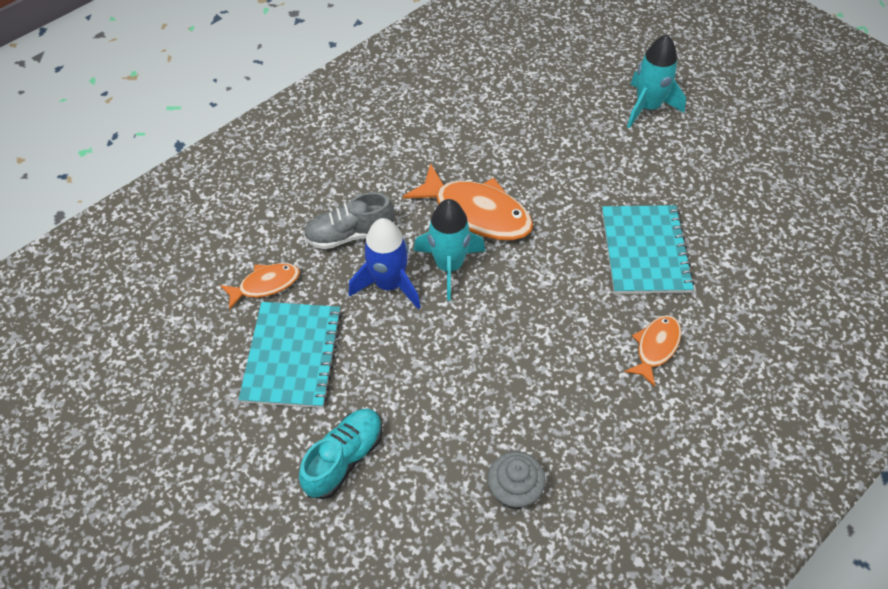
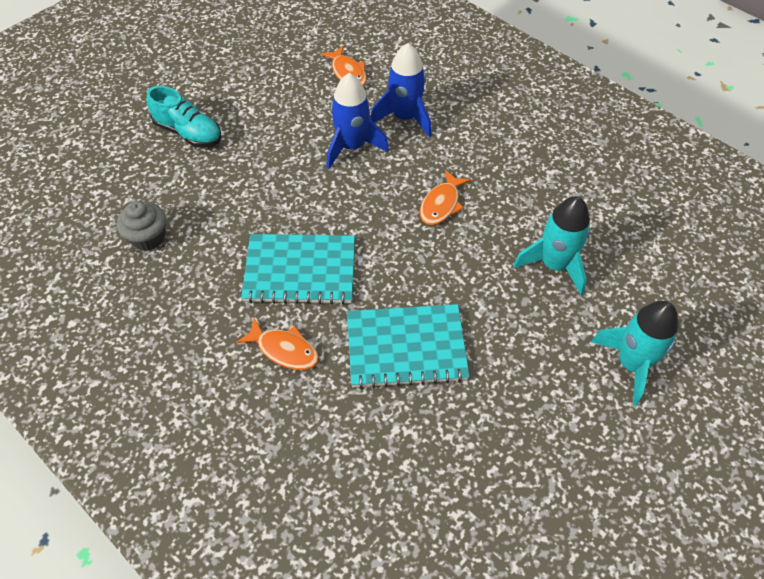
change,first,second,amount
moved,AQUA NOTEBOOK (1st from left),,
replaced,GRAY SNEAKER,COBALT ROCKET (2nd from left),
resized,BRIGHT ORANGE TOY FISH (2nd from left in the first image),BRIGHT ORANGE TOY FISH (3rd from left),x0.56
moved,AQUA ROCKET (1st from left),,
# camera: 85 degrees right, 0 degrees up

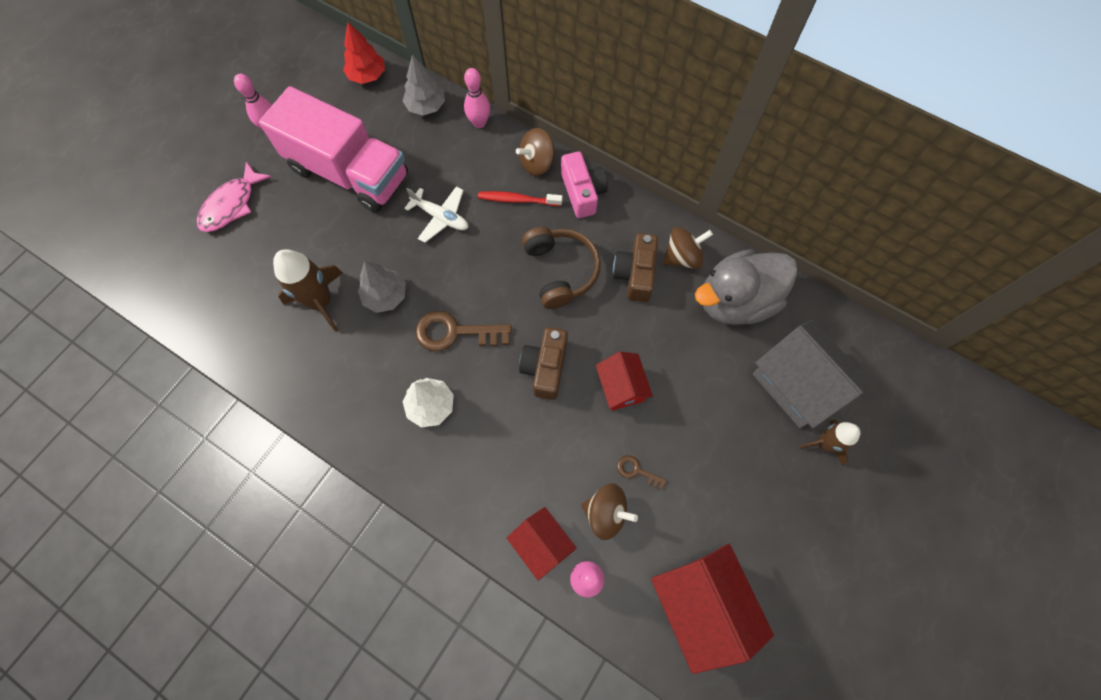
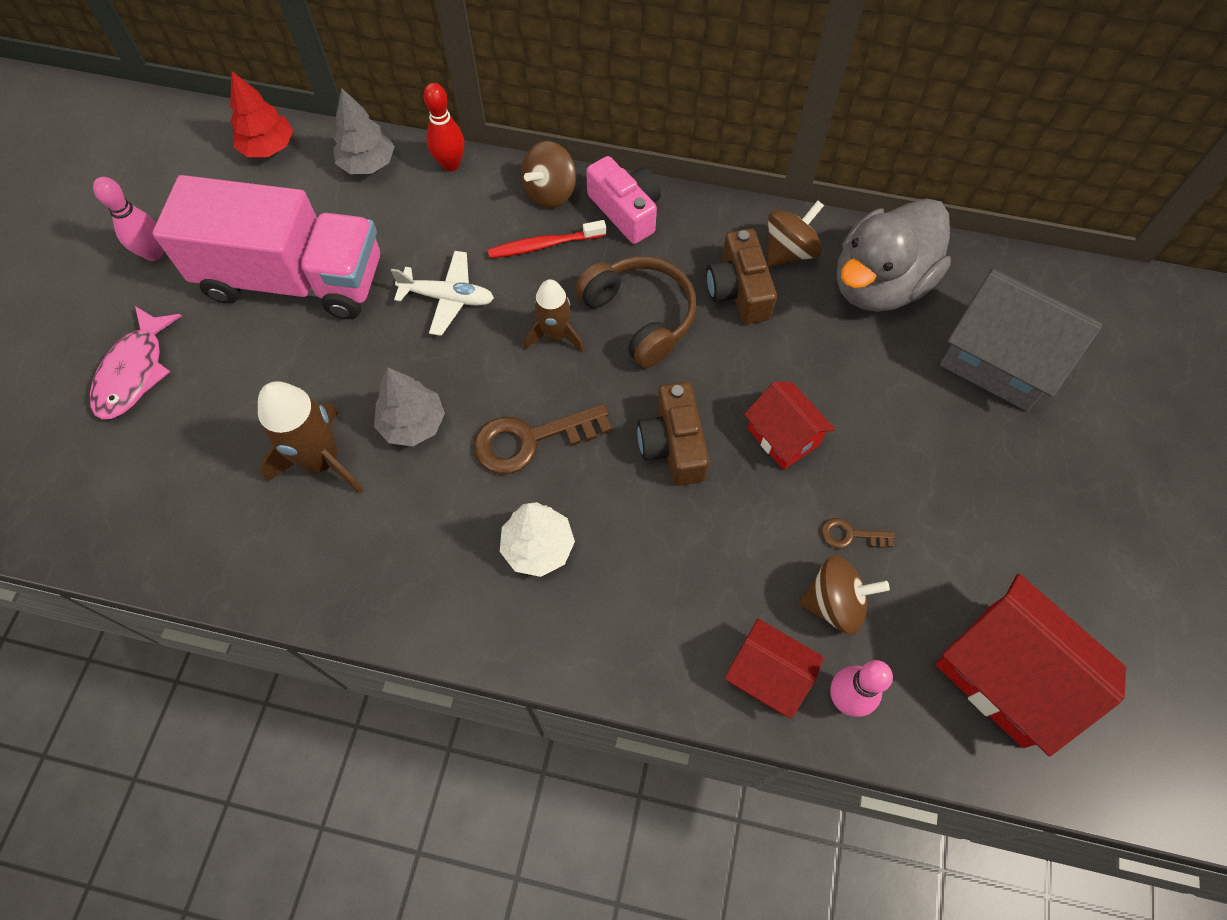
change,first,second,amount
recoloured,ROSY BOWLING PIN (2nd from left),RED BOWLING PIN,
moved,DARK BROWN ROCKET (2nd from left),,
# camera: 20 degrees left, 5 degrees down

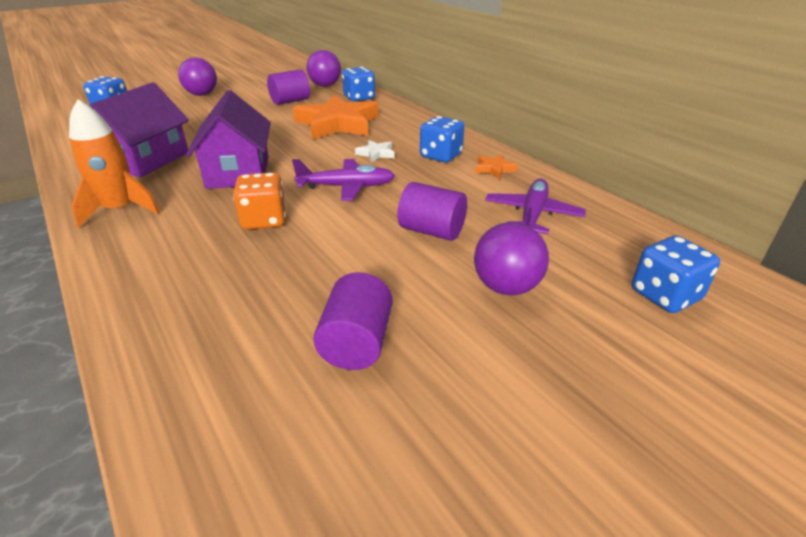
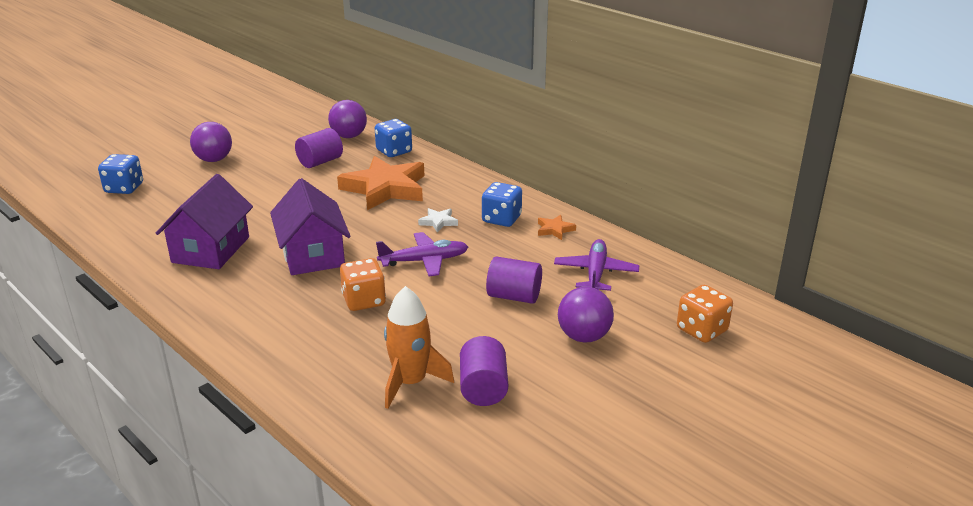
change,first,second,amount
moved,BRIGHT ORANGE ROCKET,,
recoloured,COBALT DIE (4th from left),BRIGHT ORANGE DIE (2nd from left),
# camera: 10 degrees left, 5 degrees down

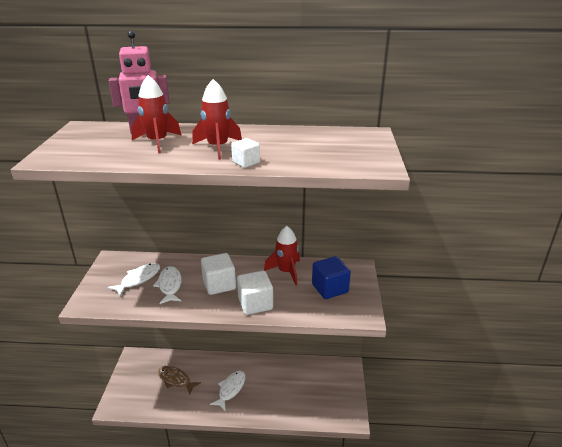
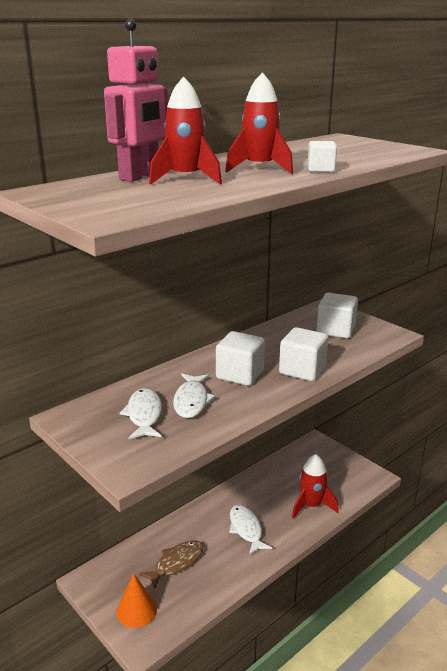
change,first,second,amount
turned,SNOW-WHITE TOY FISH (2nd from left),,120 degrees counterclockwise
turned,DARK BROWN TOY FISH,,150 degrees clockwise
moved,RED ROCKET (3rd from left),,
recoloured,COBALT SOLID CUBE,SNOW-WHITE SOLID CUBE (4th from left),
added,,BRIGHT ORANGE SOLID CONE,
# camera: 45 degrees left, 5 degrees down

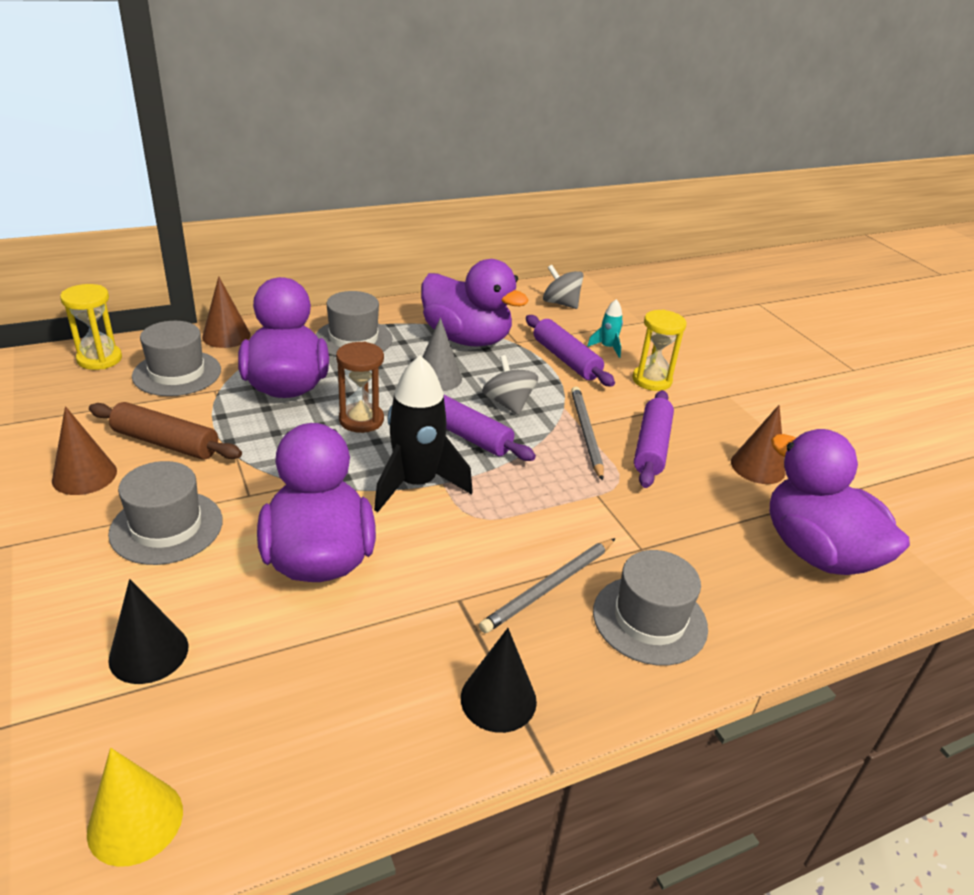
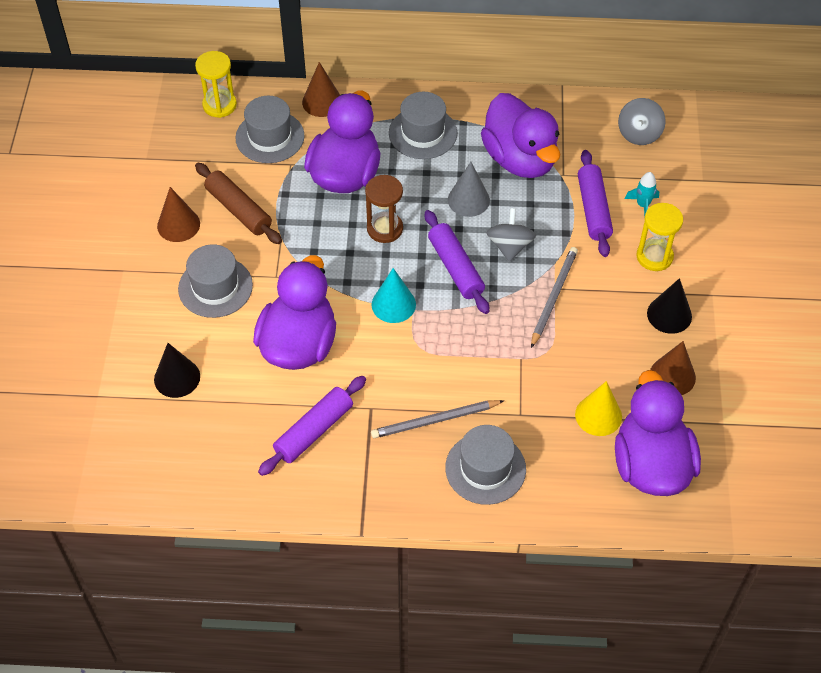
change,first,second,amount
moved,BRIGHT YELLOW SOLID CONE,,
replaced,BLACK ROCKET,AQUA SOLID CONE,
moved,BLACK SOLID CONE (2nd from left),,
turned,GRAY WHIRLIGIG (2nd from left),,135 degrees counterclockwise
moved,VIOLET DOUGH ROLLER (3rd from left in the first image),VIOLET DOUGH ROLLER (1st from left),
# camera: 30 degrees right, 20 degrees up

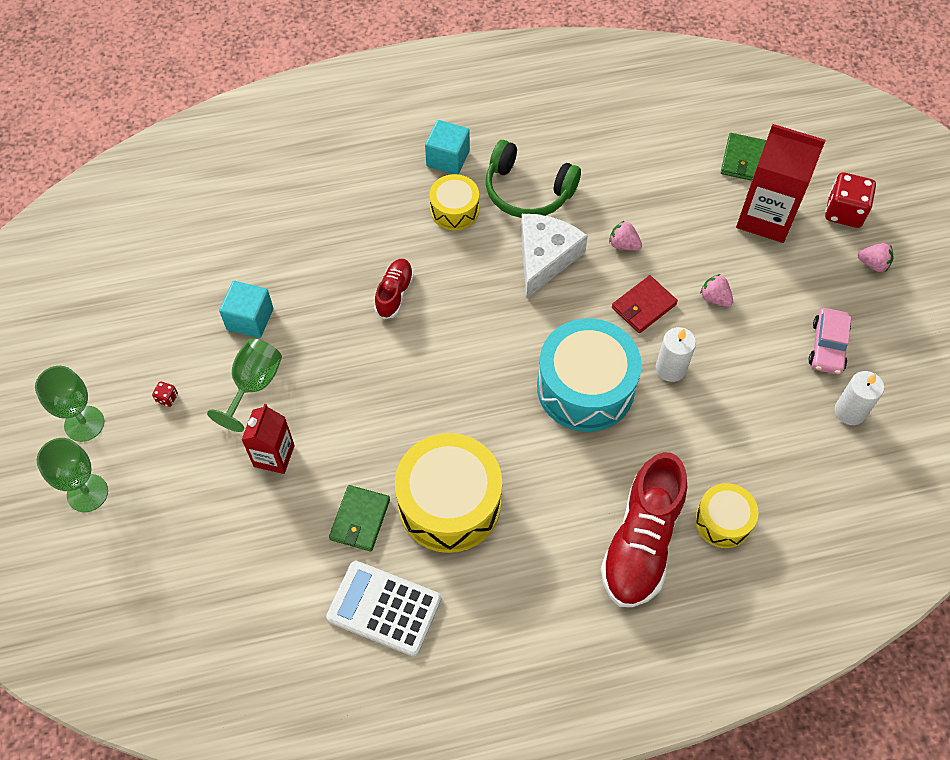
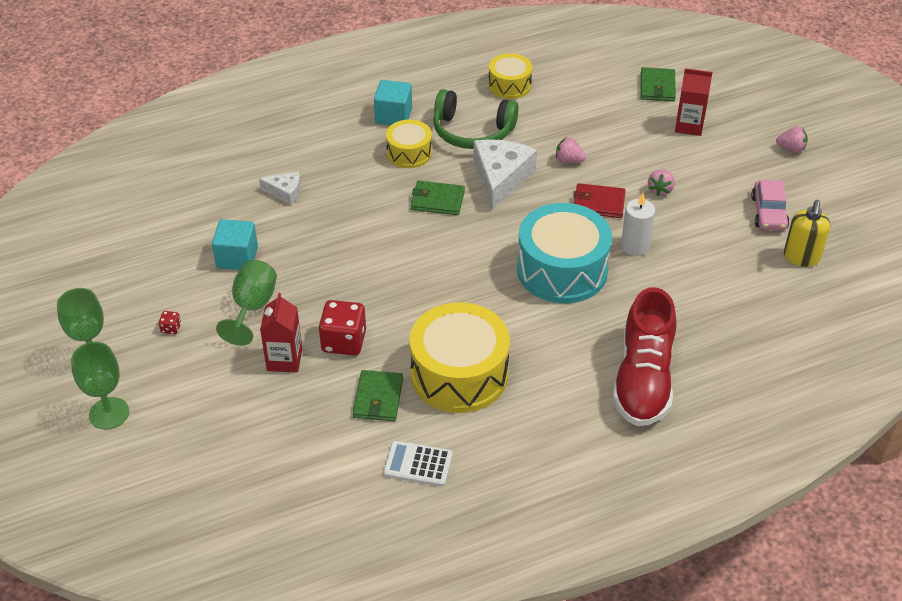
change,first,second,amount
resized,SNOW-WHITE CALCULATOR,,x0.66
removed,RED SNEAKER (1st from left),,
turned,RED WALLET,,60 degrees clockwise
moved,BRIGHT YELLOW DRUM (3rd from left),,
turned,ROSY TOY STRAWBERRY (2nd from left),,105 degrees counterclockwise
resized,RED CARTON (2nd from left),,x0.60
moved,RED DIE (2nd from left),,
replaced,SNOW-WHITE PILLAR CANDLE (2nd from left),BRIGHT YELLOW SOAP DISPENSER,
added,,SNOW-WHITE PIECE OF CHEESE (1st from left),
added,,LEAF-GREEN WALLET (2nd from left),
# camera: 10 degrees left, 15 degrees down

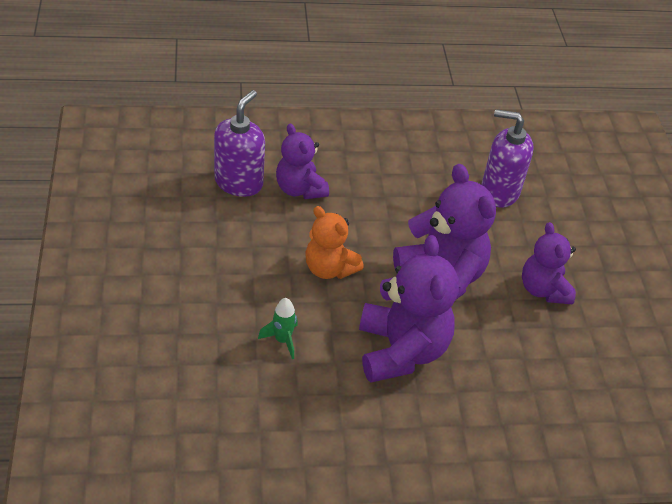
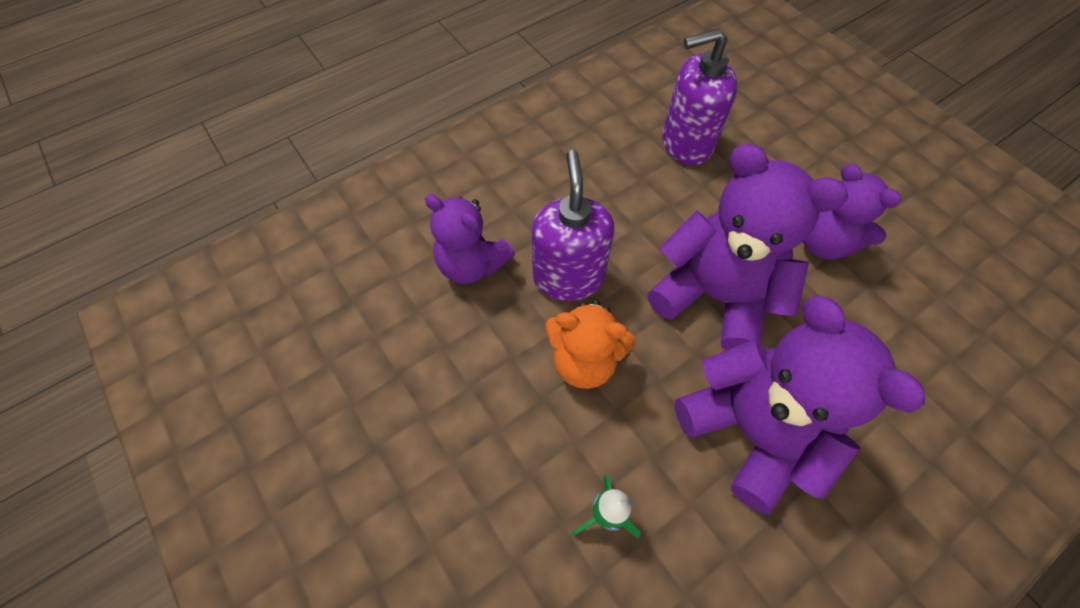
change,first,second,amount
moved,VIOLET SOAP DISPENSER (1st from left),,
# camera: 25 degrees left, 15 degrees up

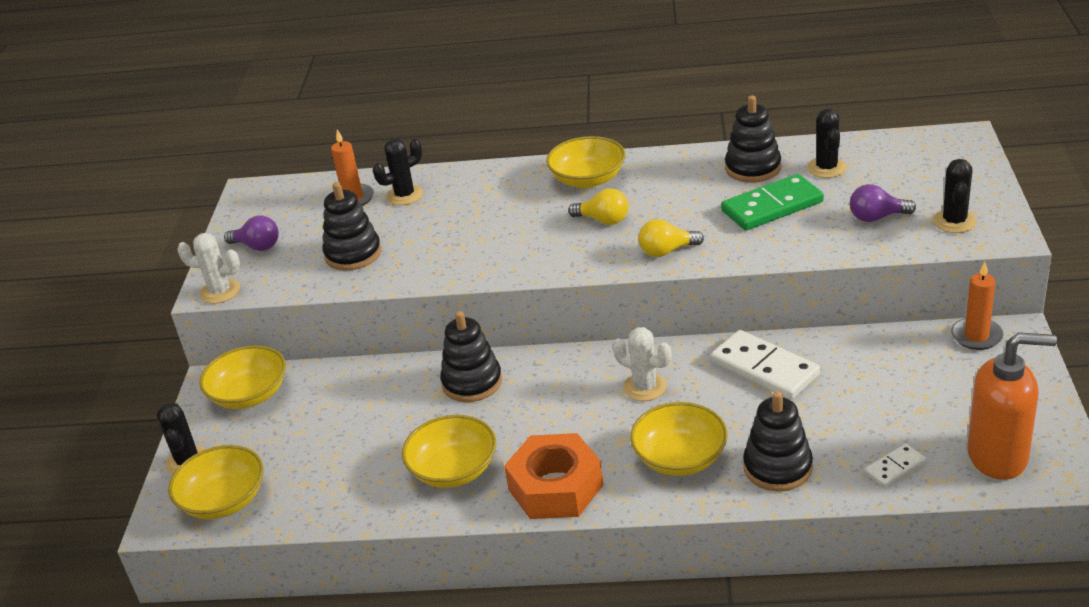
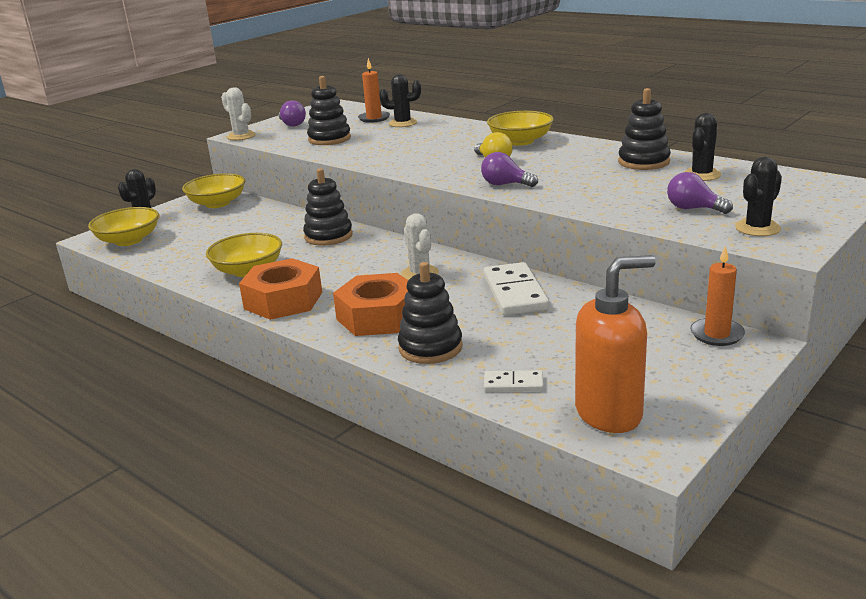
change,first,second,amount
replaced,BRIGHT YELLOW SERVING BOWL (5th from left),BRIGHT ORANGE HEXAGON NUT (2nd from left),
recoloured,BRIGHT YELLOW LIGHTBULB (2nd from left),VIOLET LIGHTBULB (2nd from left),
removed,LEAF-GREEN DOMINO,,
turned,BRIGHT ORANGE SOAP DISPENSER,,60 degrees counterclockwise
# camera: 35 degrees right, 10 degrees down

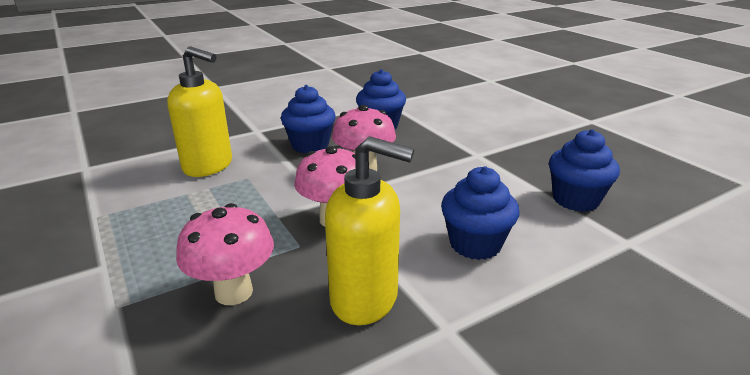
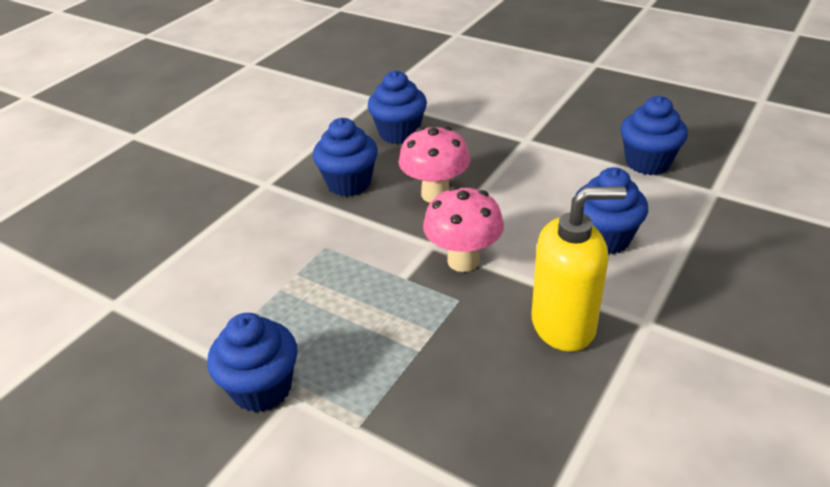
change,first,second,amount
removed,BRIGHT YELLOW SOAP DISPENSER (1st from left),,
removed,ROSY FUNGUS (1st from left),,
added,,COBALT CUPCAKE (1st from left),
# camera: 25 degrees left, 10 degrees up

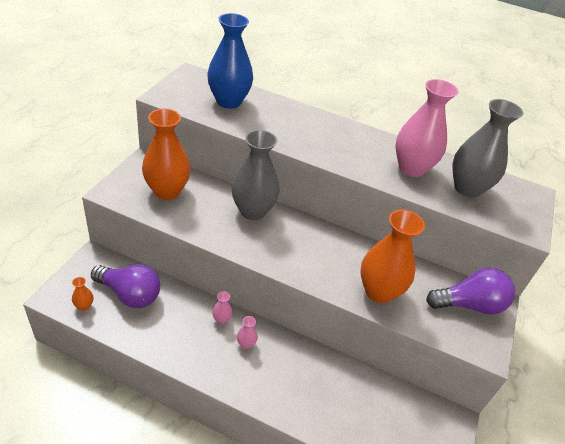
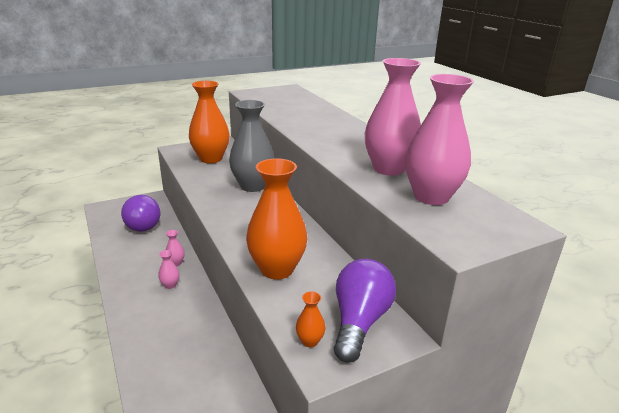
change,first,second,amount
moved,BRIGHT ORANGE VASE (1st from left in the first image),BRIGHT ORANGE VASE (3rd from left),
removed,COBALT VASE,,
turned,VIOLET LIGHTBULB (2nd from left),,105 degrees counterclockwise
recoloured,GRAY VASE (2nd from left),ROSY VASE (4th from left),
# camera: 45 degrees right, 15 degrees down

